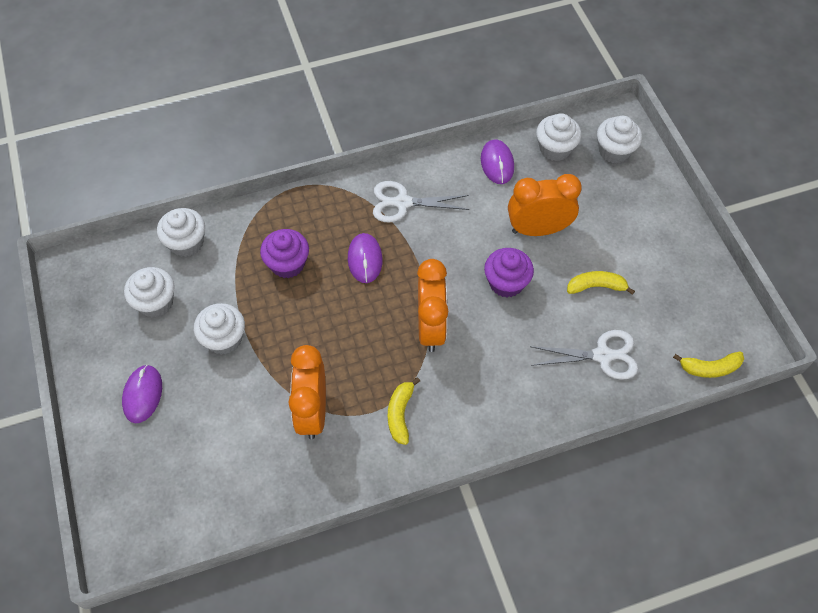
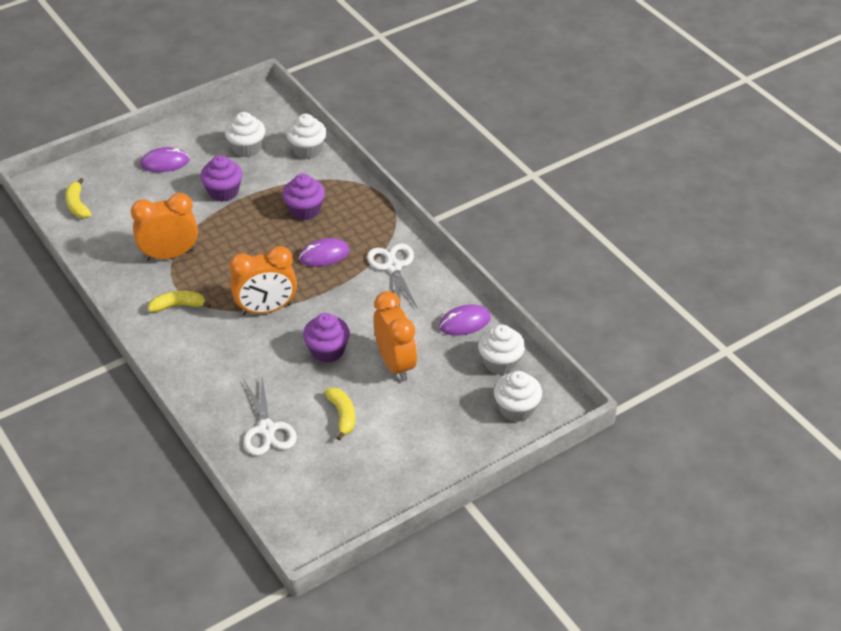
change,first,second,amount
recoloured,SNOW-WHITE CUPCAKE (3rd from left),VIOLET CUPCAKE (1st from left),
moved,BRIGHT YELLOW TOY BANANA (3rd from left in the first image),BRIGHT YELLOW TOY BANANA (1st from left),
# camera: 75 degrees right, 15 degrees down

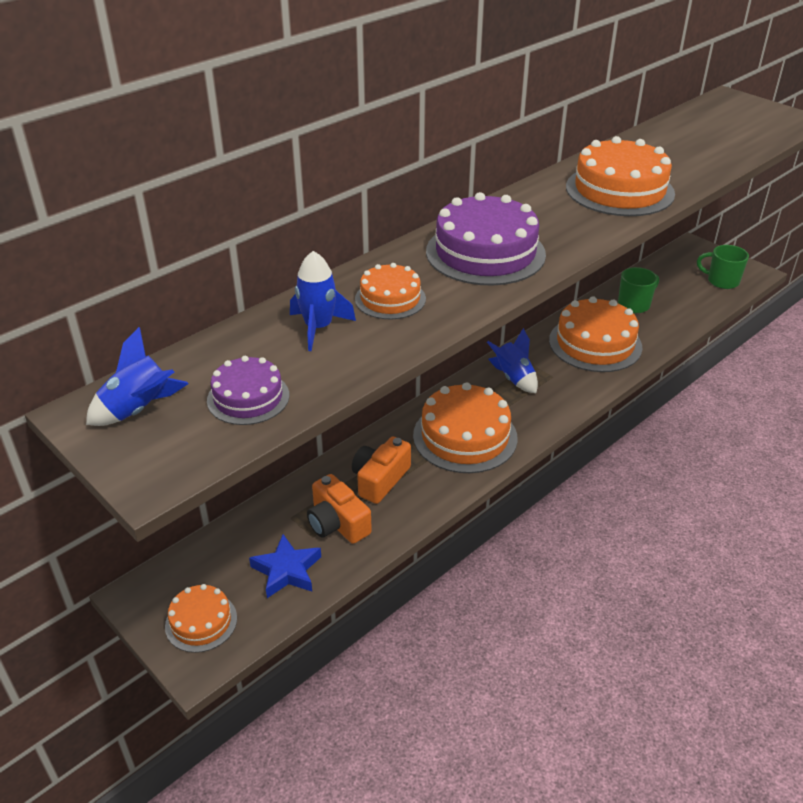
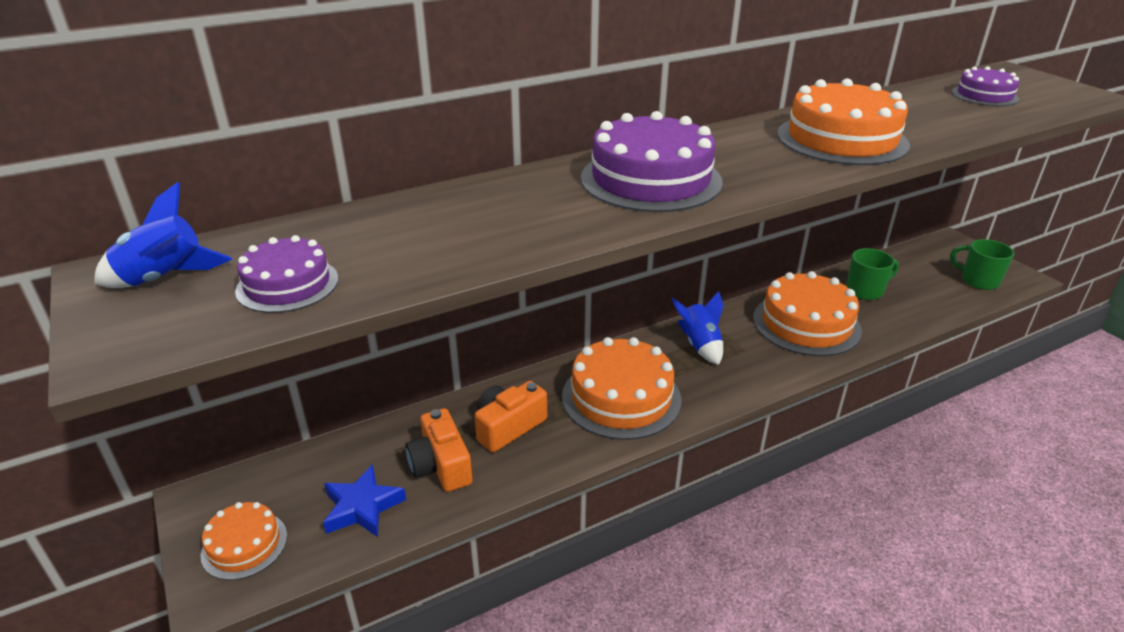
change,first,second,amount
removed,COBALT ROCKET (2nd from left),,
removed,BRIGHT ORANGE LAYER CAKE (2nd from left),,
added,,VIOLET LAYER CAKE (3rd from left),
# camera: 15 degrees right, 5 degrees down

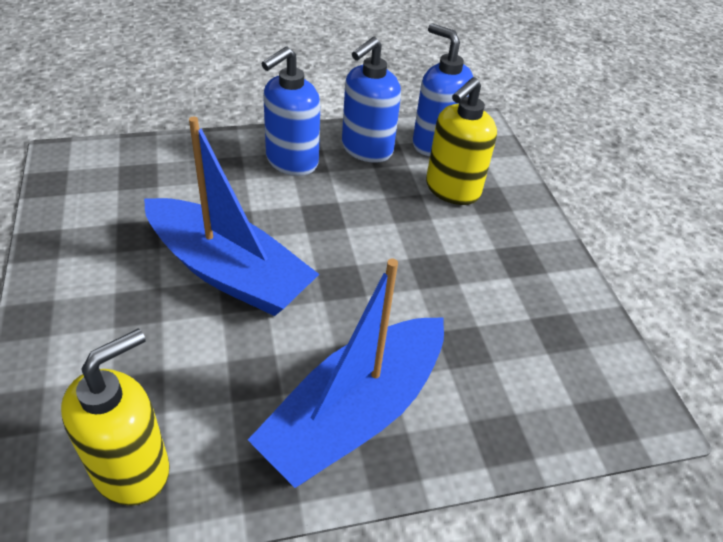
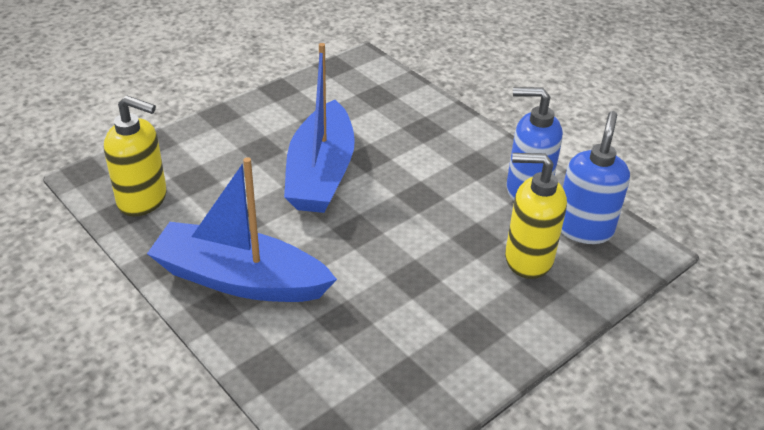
change,first,second,amount
removed,COBALT SOAP DISPENSER (1st from left),,
# camera: 65 degrees right, 5 degrees down

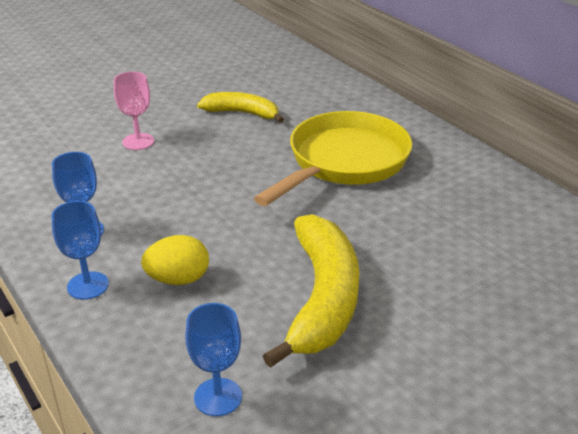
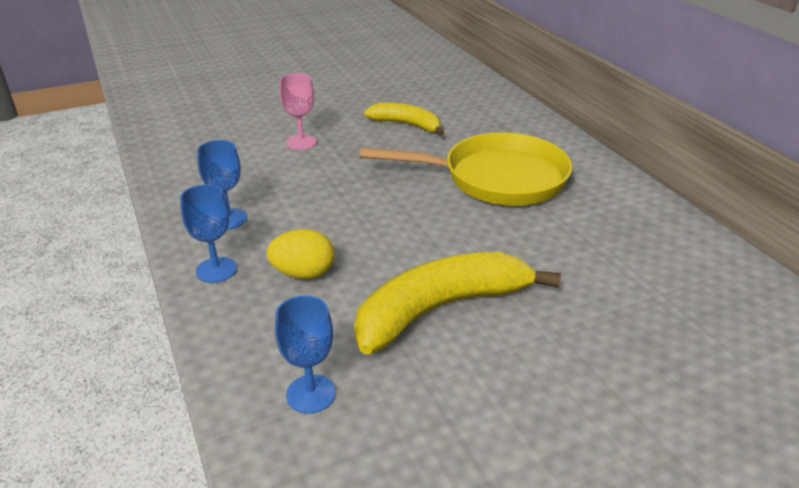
change,first,second,amount
turned,BRIGHT YELLOW PAN,,45 degrees clockwise
turned,BRIGHT YELLOW TOY BANANA (2nd from left),,135 degrees counterclockwise
# camera: 10 degrees right, 0 degrees up

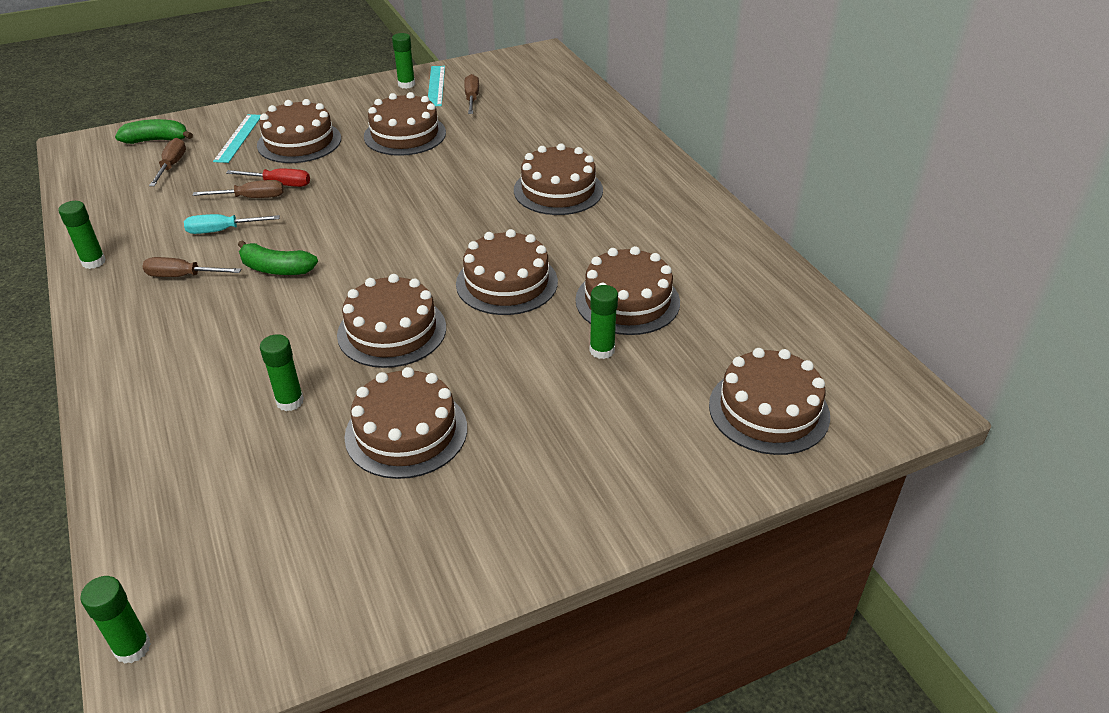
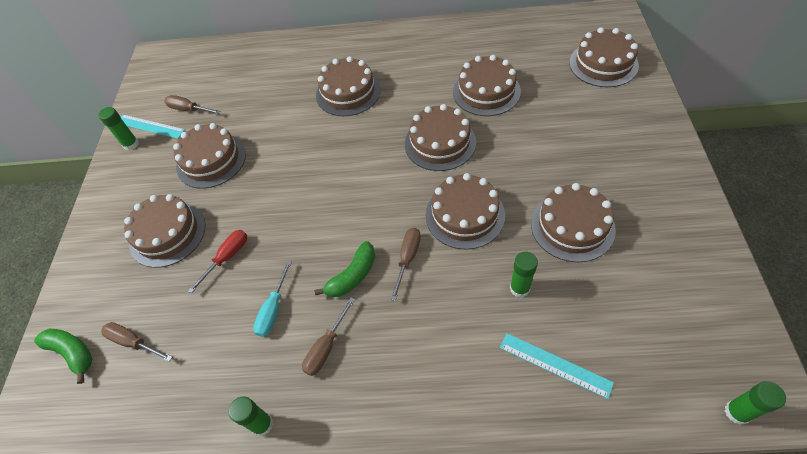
change,first,second,amount
turned,LEAF-GREEN TOY BANANA (1st from left),,105 degrees clockwise
moved,DARK BROWN SCREWDRIVER (3rd from left in the first image),DARK BROWN SCREWDRIVER (4th from left),
moved,AQUA STRAIGHTEDGE (1st from left in the first image),AQUA STRAIGHTEDGE (2nd from left),
removed,LEAF-GREEN STICK OF GLUE (5th from left),,
# camera: 60 degrees left, 15 degrees up

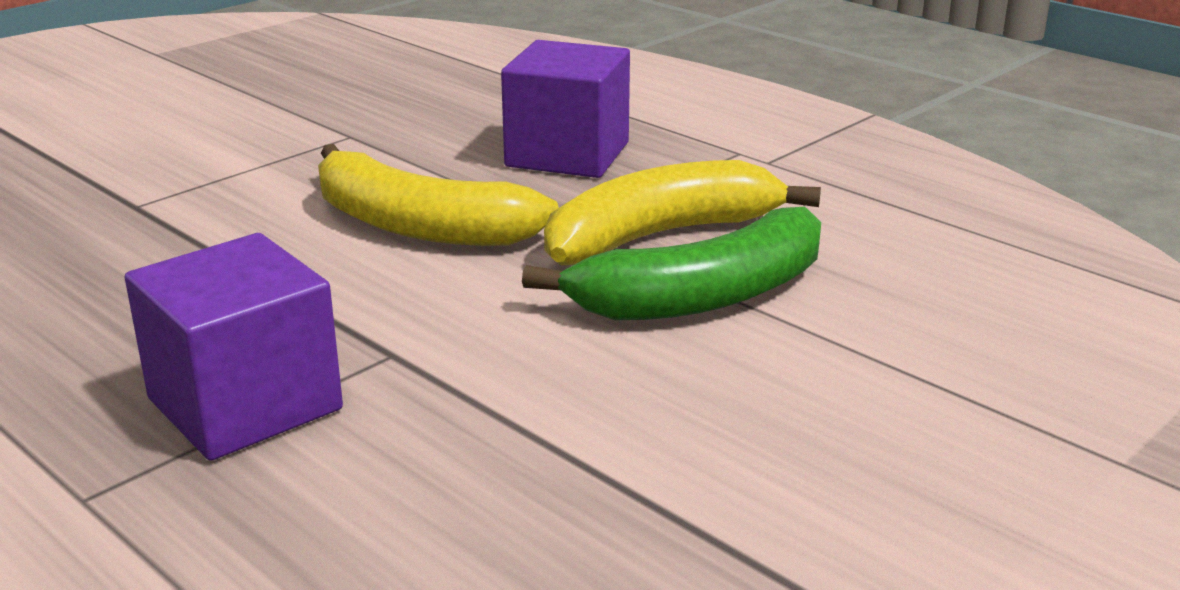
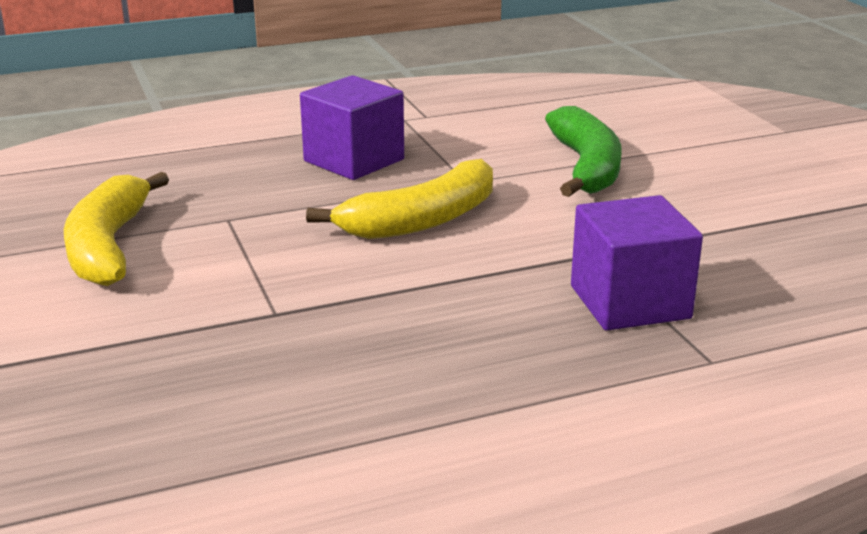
change,first,second,amount
moved,BRIGHT YELLOW TOY BANANA (2nd from left in the first image),BRIGHT YELLOW TOY BANANA (1st from left),
# camera: 65 degrees left, 0 degrees up

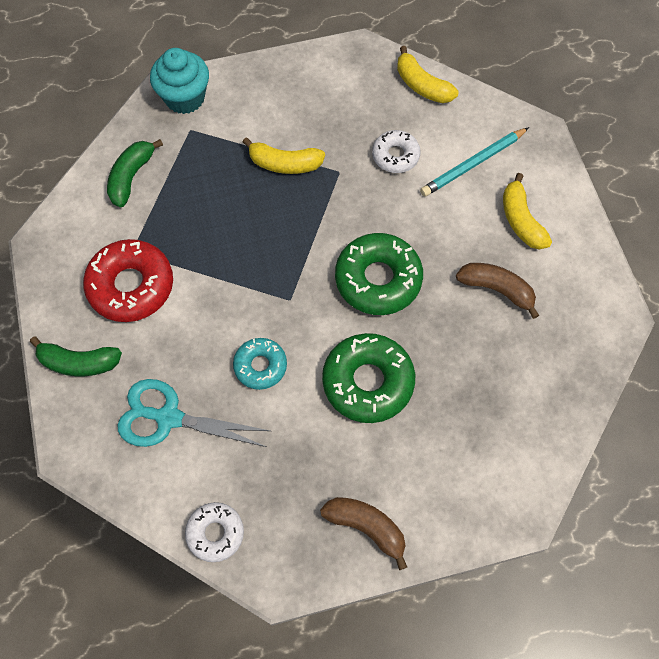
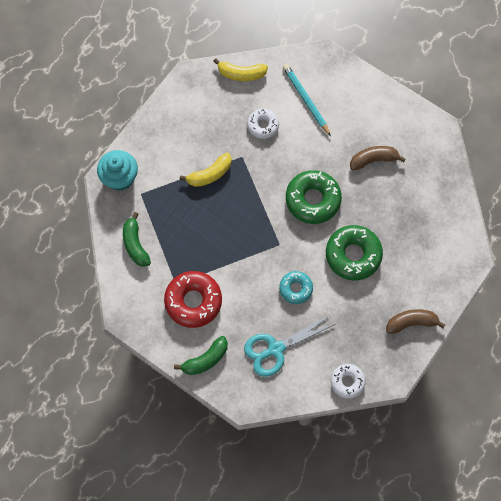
change,first,second,amount
turned,AQUA LEAD PENCIL,,135 degrees clockwise
removed,BRIGHT YELLOW TOY BANANA (3rd from left),,
# camera: 40 degrees left, 5 degrees up

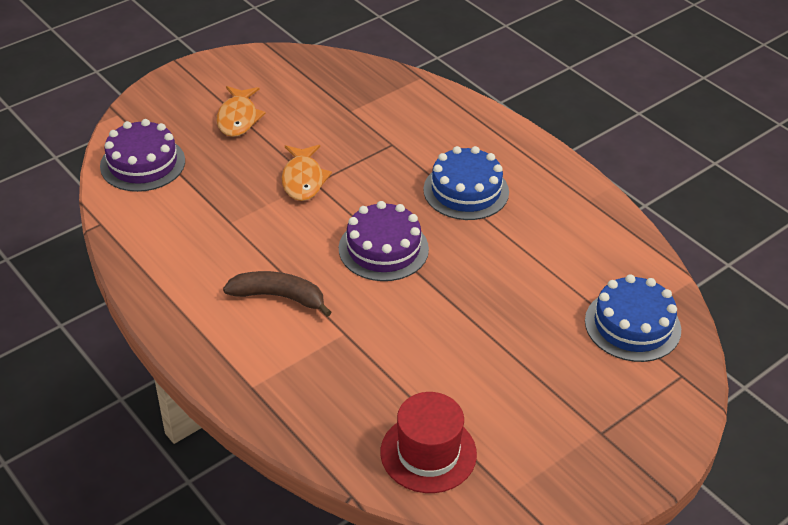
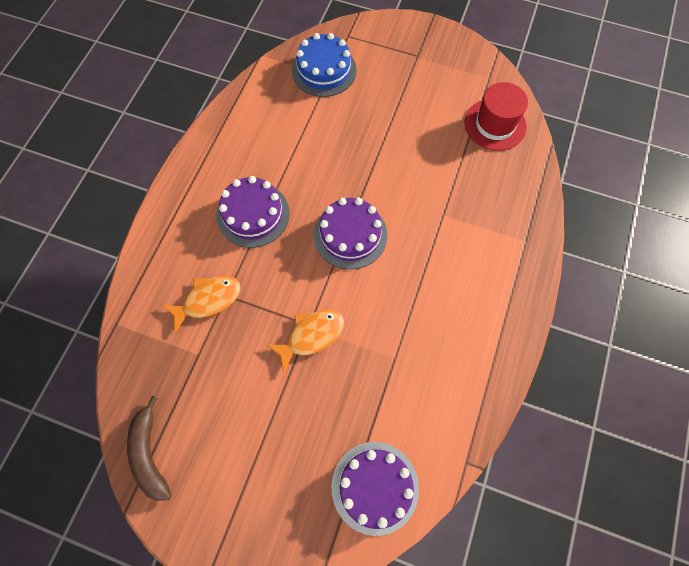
change,first,second,amount
moved,BRIGHT ORANGE TOY FISH (1st from left),,
moved,DARK BROWN TOY BANANA,,
recoloured,COBALT LAYER CAKE (1st from left),VIOLET LAYER CAKE (1st from left),
# camera: 120 degrees left, 25 degrees up

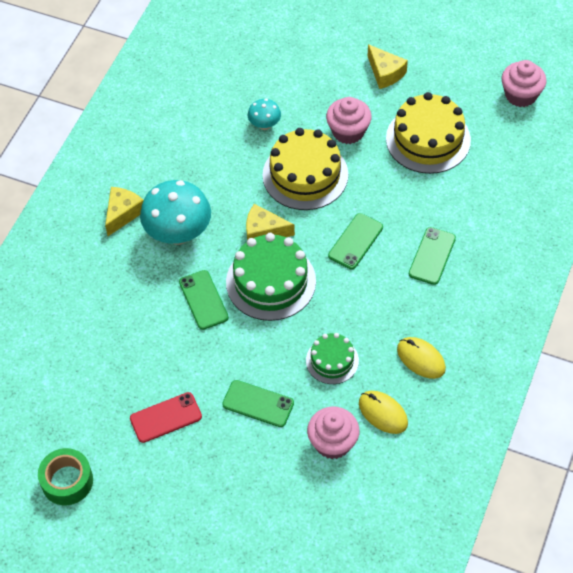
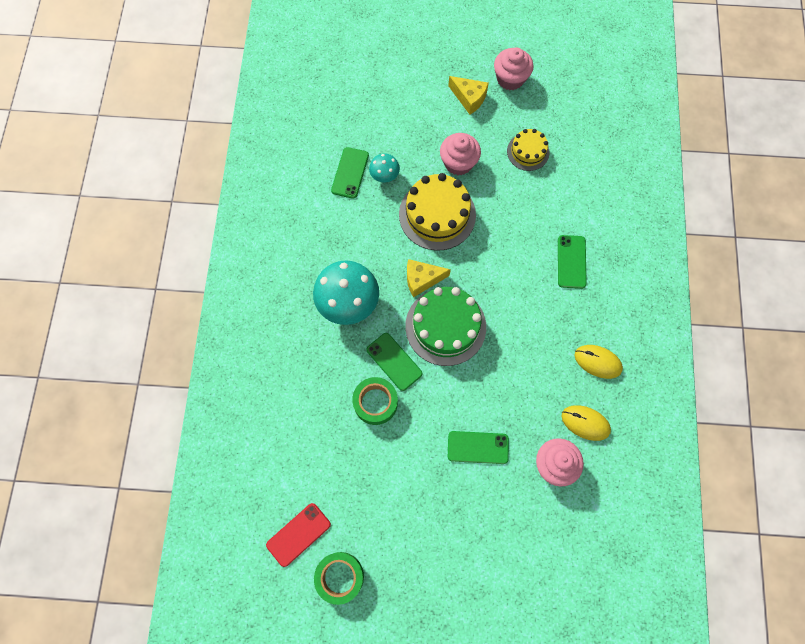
change,first,second,amount
removed,BRIGHT YELLOW PIECE OF CHEESE (1st from left),,
moved,RED MOBILE PHONE,,
removed,LEAF-GREEN LAYER CAKE (2nd from left),,
moved,LEAF-GREEN MOBILE PHONE (3rd from left in the first image),LEAF-GREEN MOBILE PHONE (1st from left),
resized,BRIGHT YELLOW LAYER CAKE (2nd from left),,x0.57
moved,ROSY CUPCAKE (3rd from left in the first image),ROSY CUPCAKE (2nd from left),
added,,LEAF-GREEN STICKY TAPE (2nd from left),
# camera: 20 degrees left, 15 degrees up

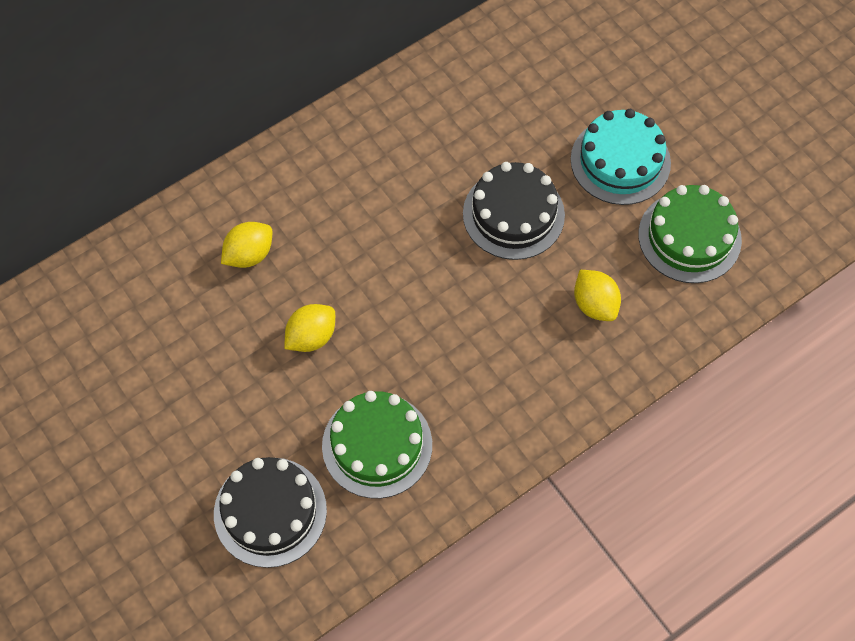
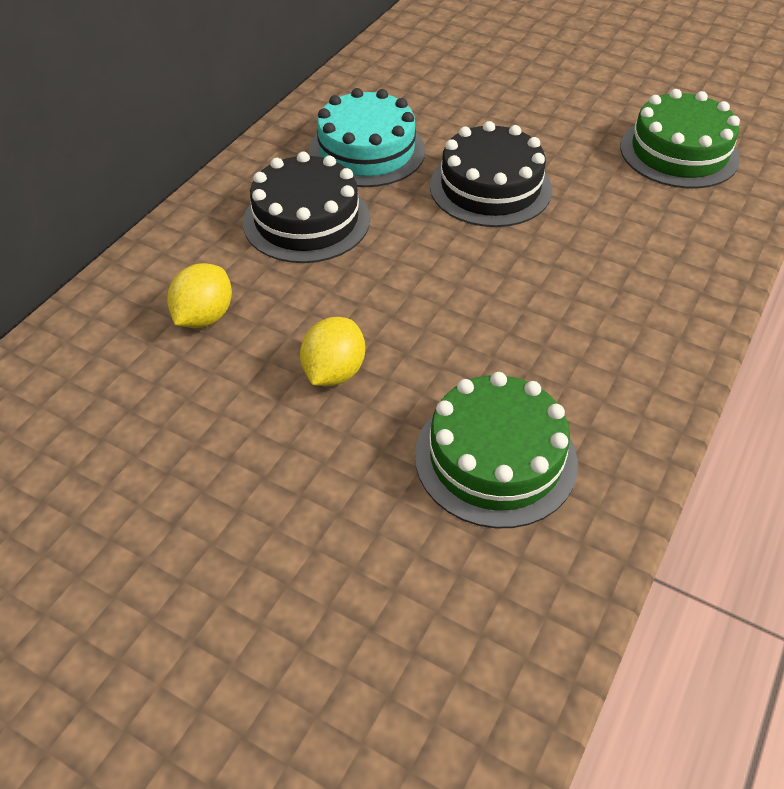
change,first,second,amount
moved,BLACK LAYER CAKE (1st from left),,
moved,AQUA LAYER CAKE,,
removed,BRIGHT YELLOW TOY LEMON (3rd from left),,
# camera: 25 degrees left, 15 degrees down

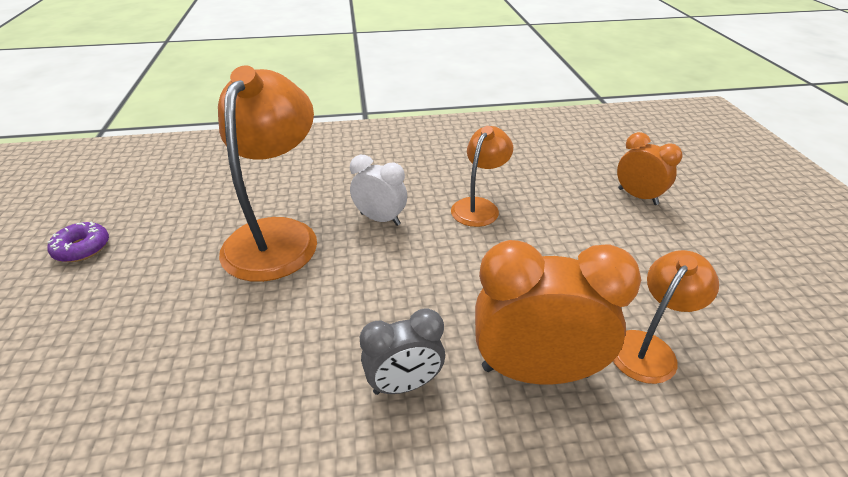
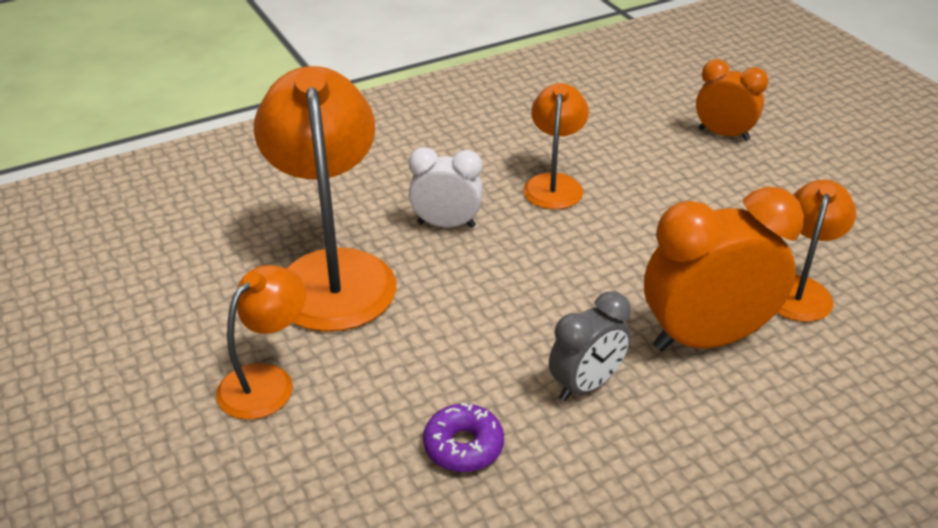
change,first,second,amount
moved,VIOLET GLAZED DONUT,,
added,,BRIGHT ORANGE DESK LAMP (1st from left),
# camera: 20 degrees left, 0 degrees up

